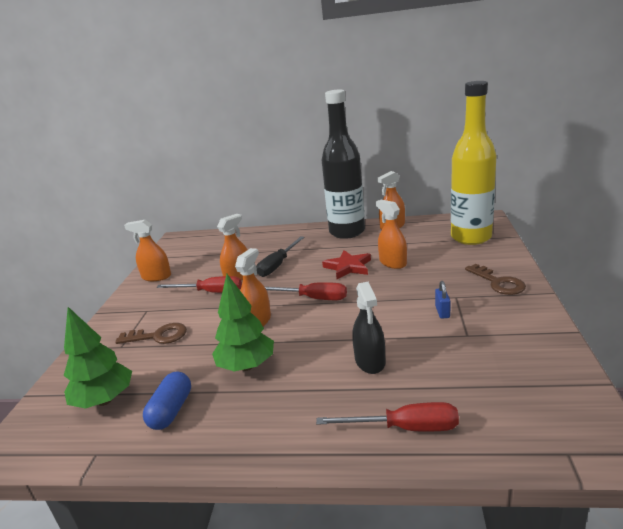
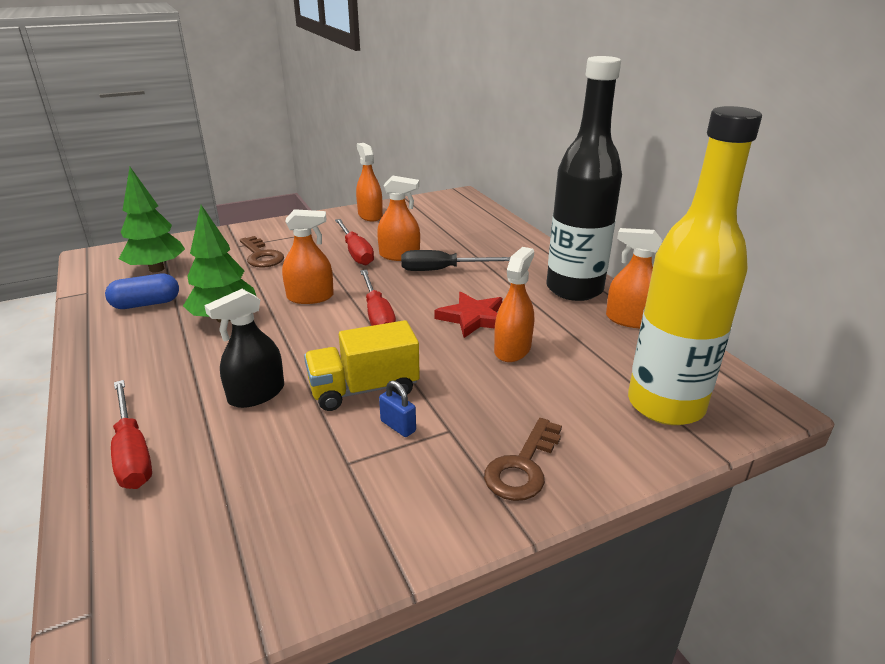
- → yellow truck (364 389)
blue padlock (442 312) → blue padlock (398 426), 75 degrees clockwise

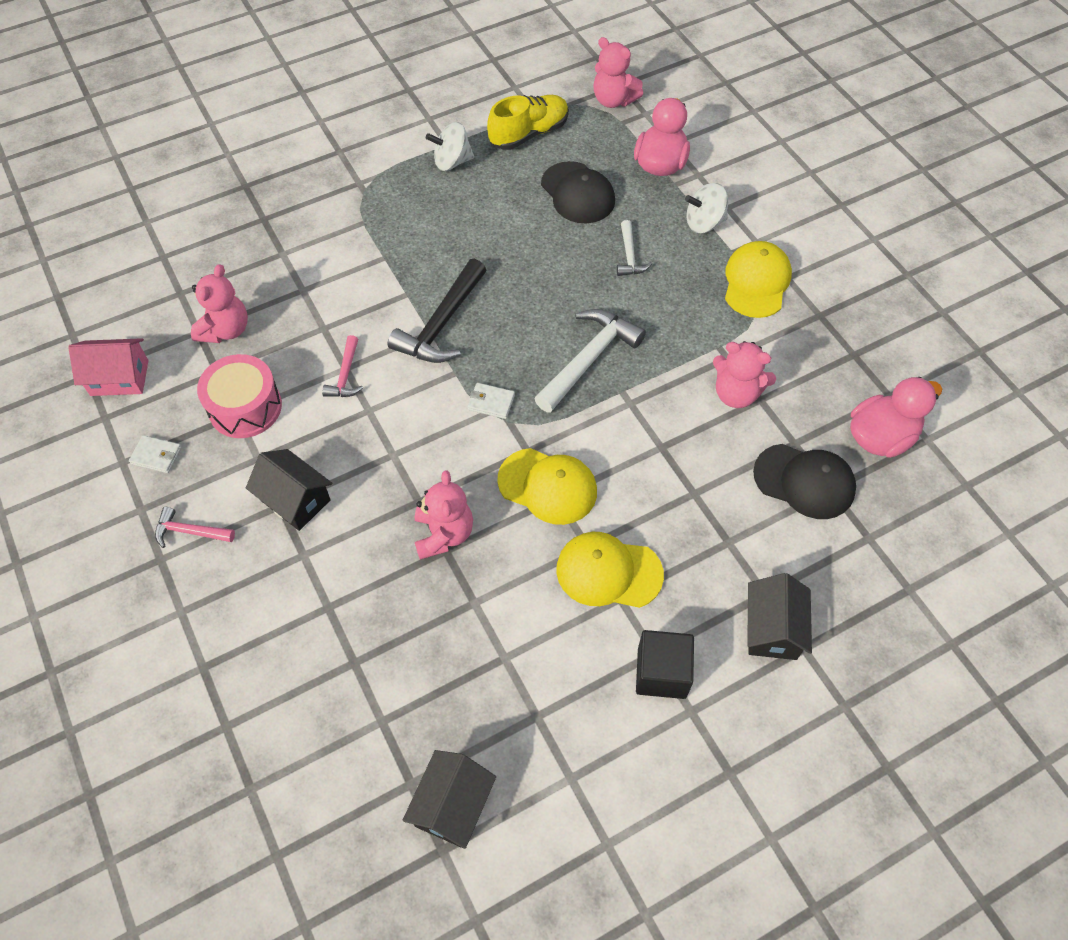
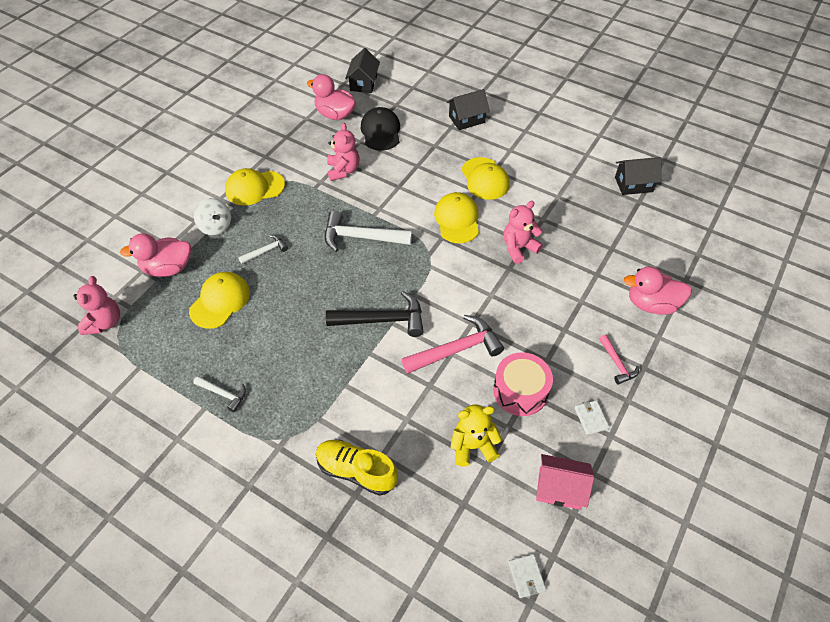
black cap (578 193) → yellow cap (220 301)
white spinning top (452 162) → white hammer (223 394)
yellow shoe (529 134) → yellow shoe (356 471), relocated
black house (295 500) → black house (363 83), relocated
pink hammer (345 375) → pink hammer (456 350), x1.86
pink teddy bear (225 330) → yellow teddy bear (473 446)
white wallet (491 402) → white wallet (526 576), relocated
pink house (119 378) → pink house (559 488), 45 degrees counterclockwise
- → pink duck (651 304)
black cube (661 673) → -

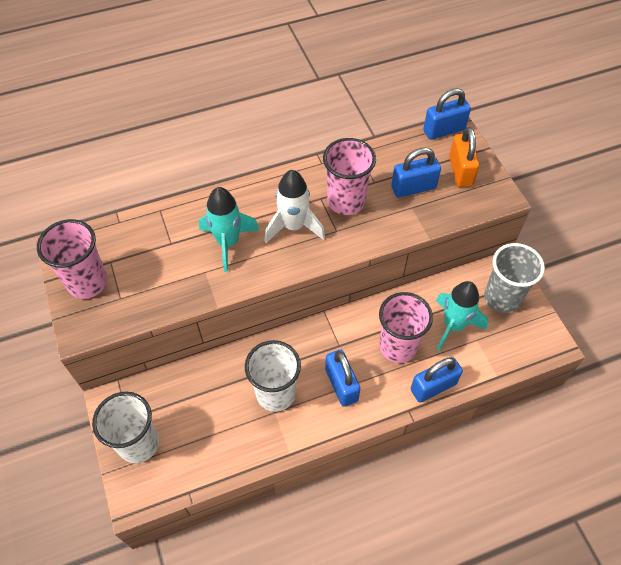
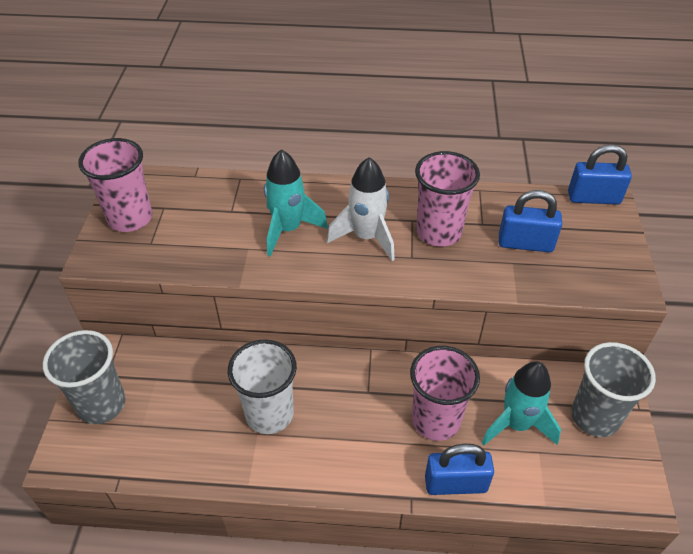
white cup (138 443) → grey cup (101 404)
blue padlock (341 385) → -
orange padlock (460 171) → -

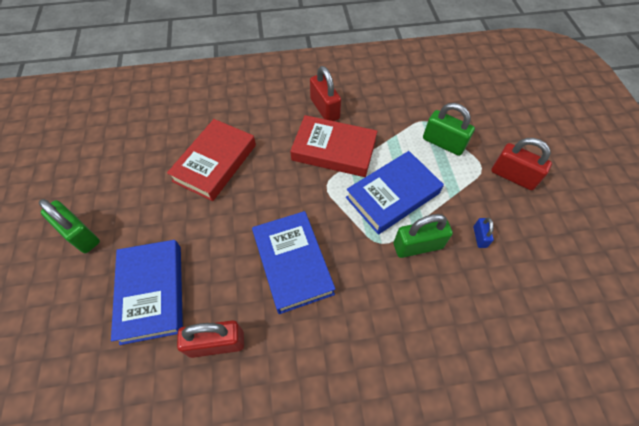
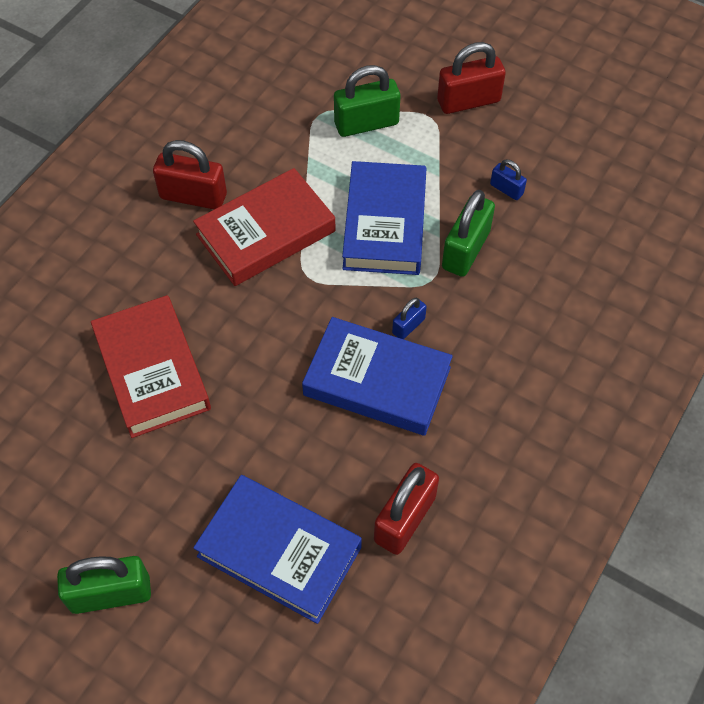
- → blue padlock (408 326)

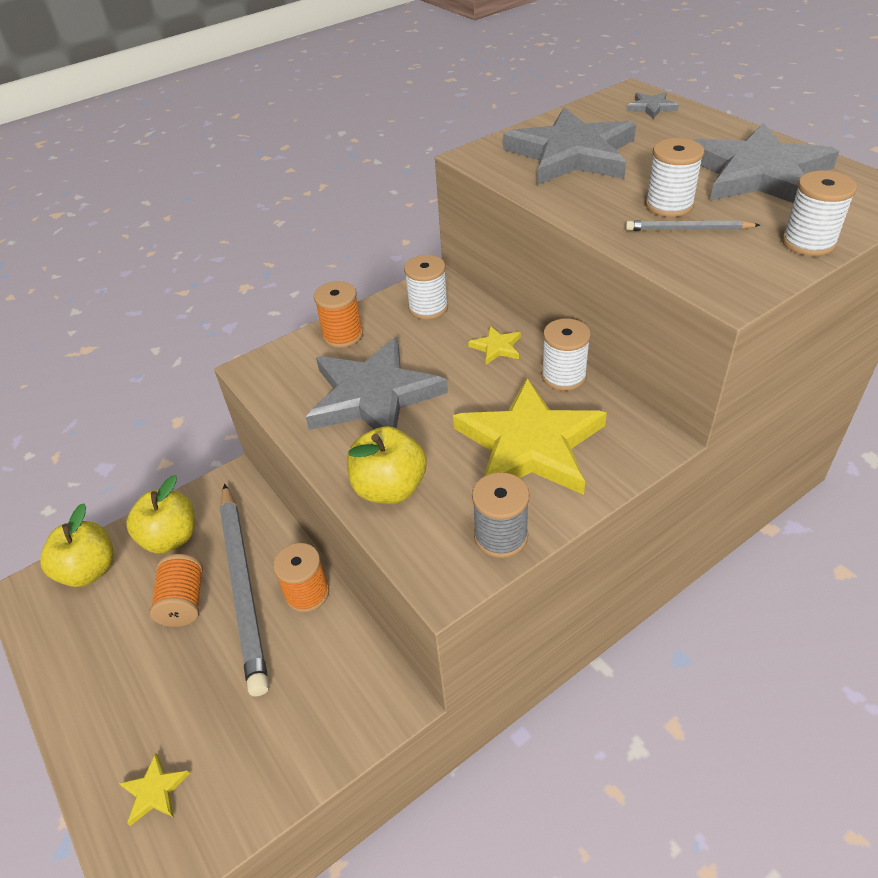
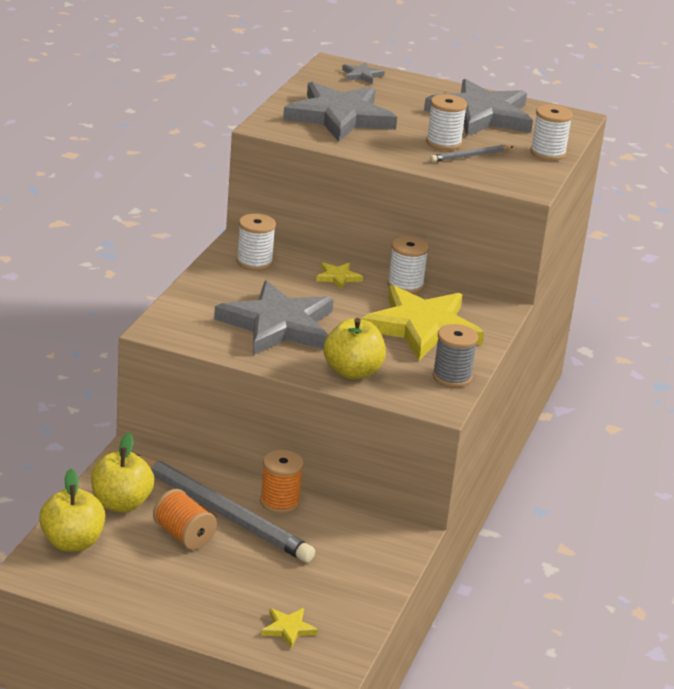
orange spool (343 335) → -

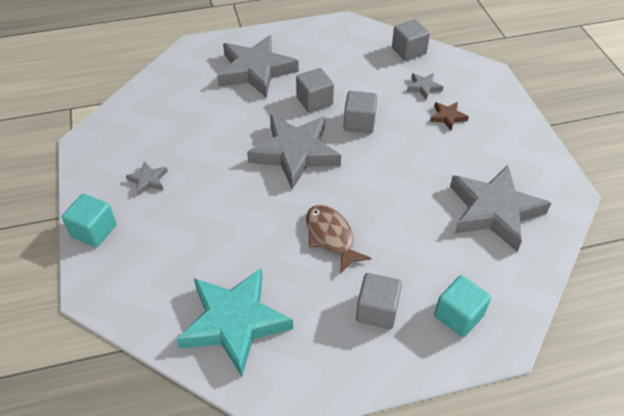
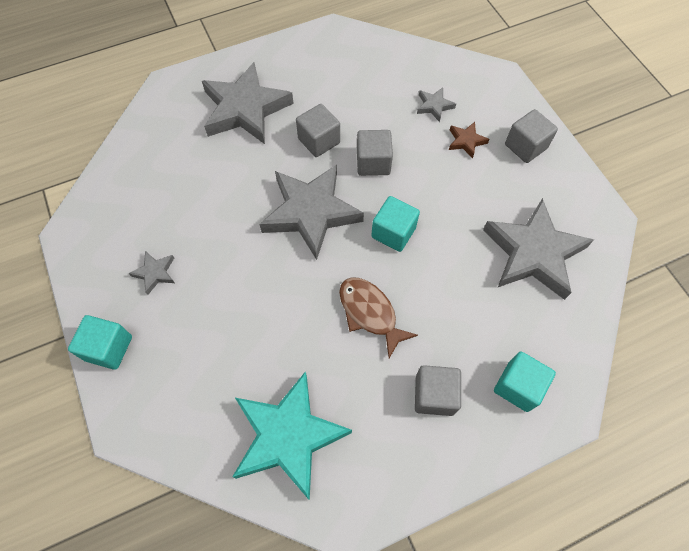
- → turquoise cube (393 232)
grey cube (409 51) → grey cube (525 146), relocated

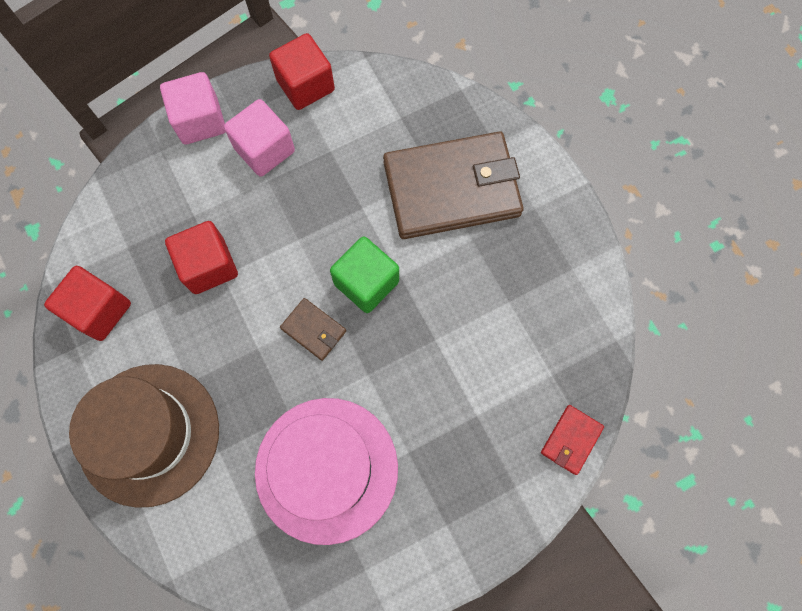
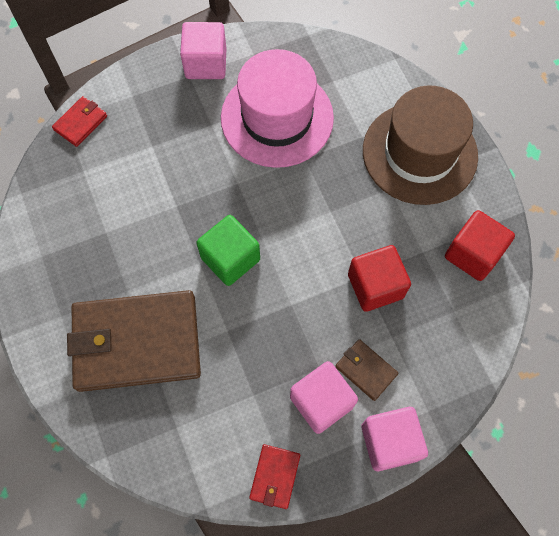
- → pink cube (206 63)
red cube (305 85) → red wallet (275 477)
brown wallet (314 330) → brown wallet (365 370), relocated

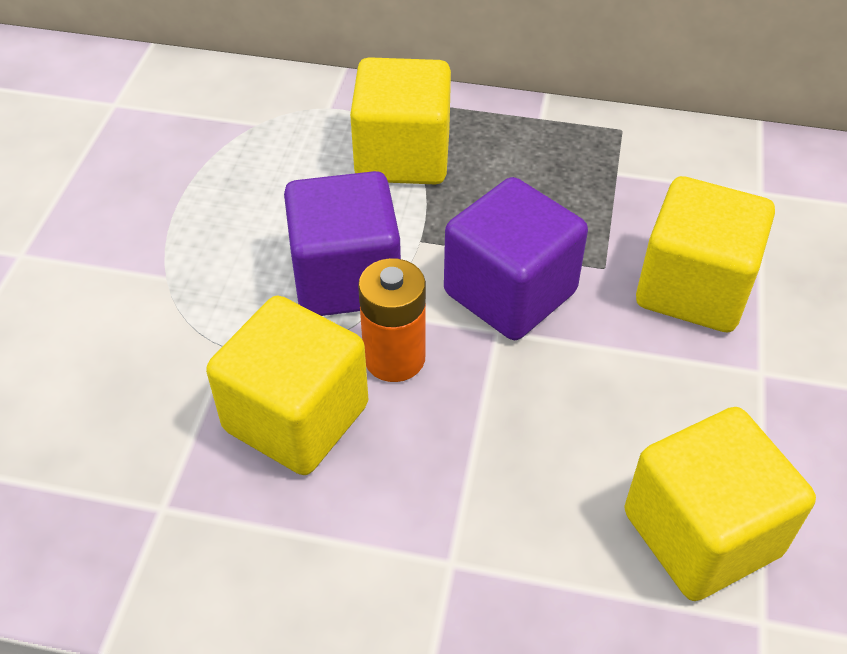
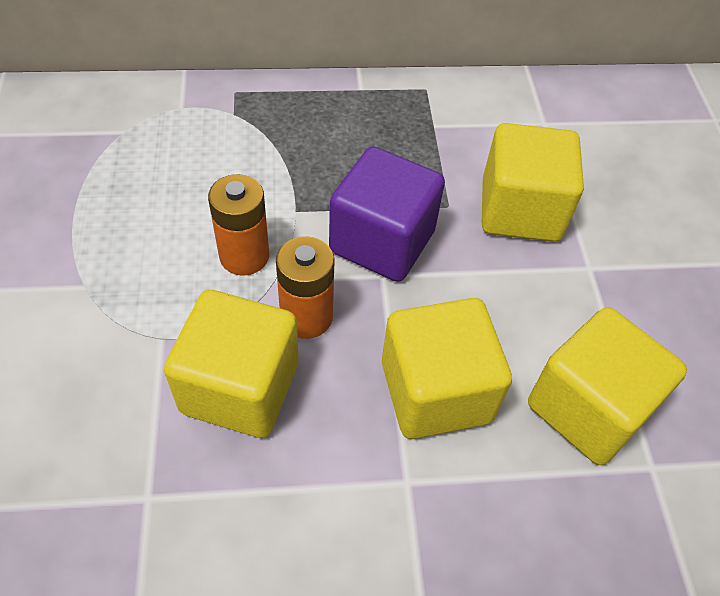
purple cube (346 279) → orange battery (244 256)
yellow cube (402 156) → yellow cube (436 391), relocated

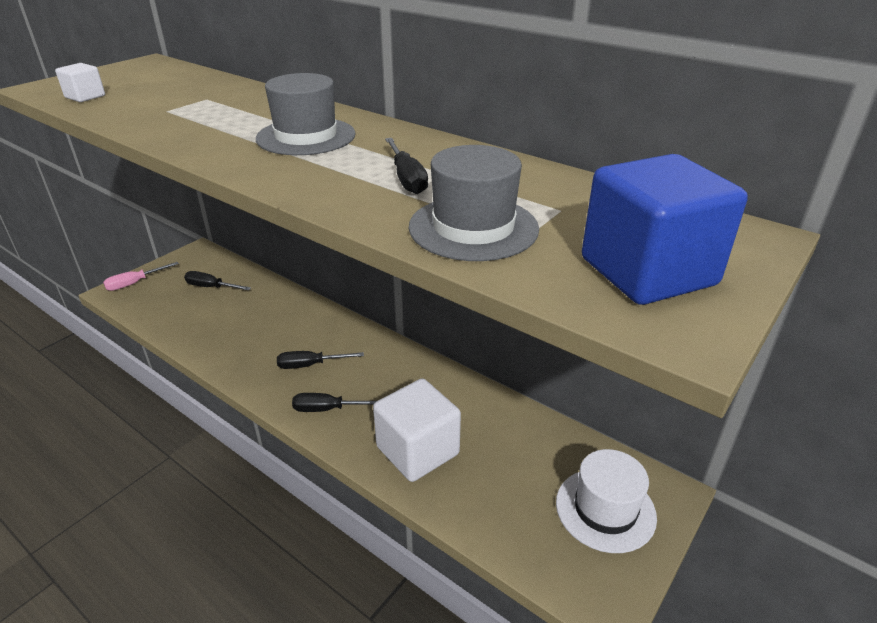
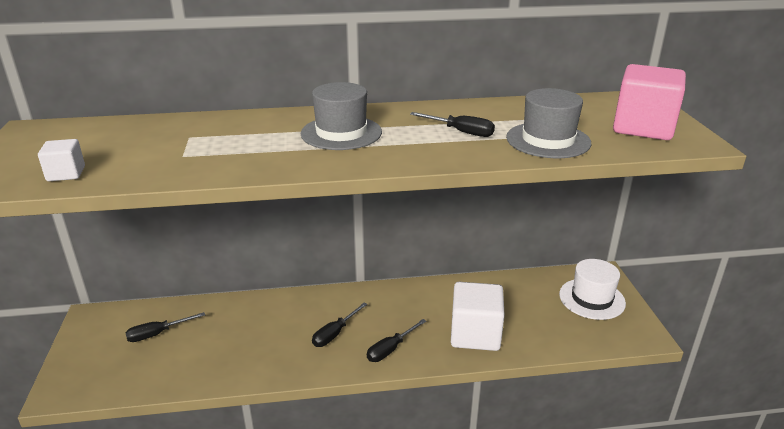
blue cube (647 272) → pink cube (643 127)
pink screwdriver (135 283) → -

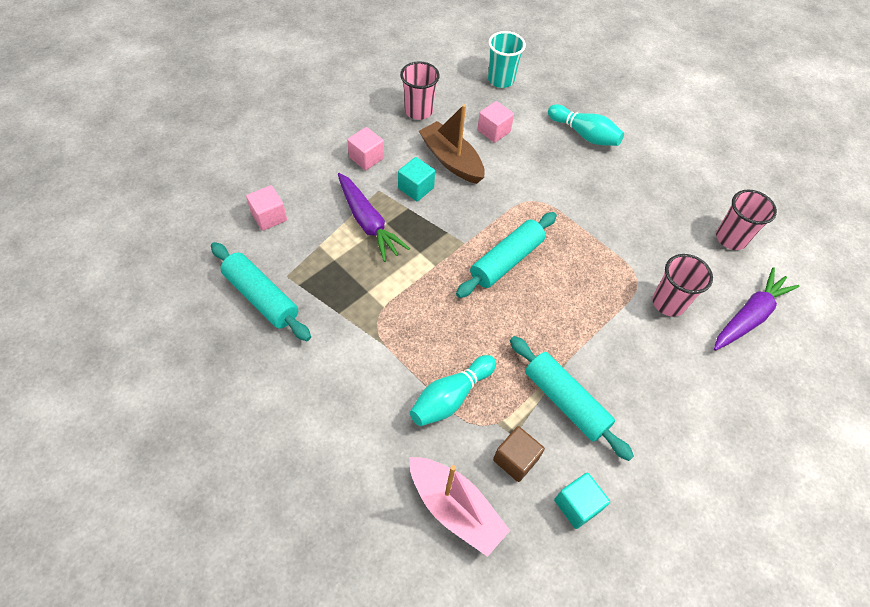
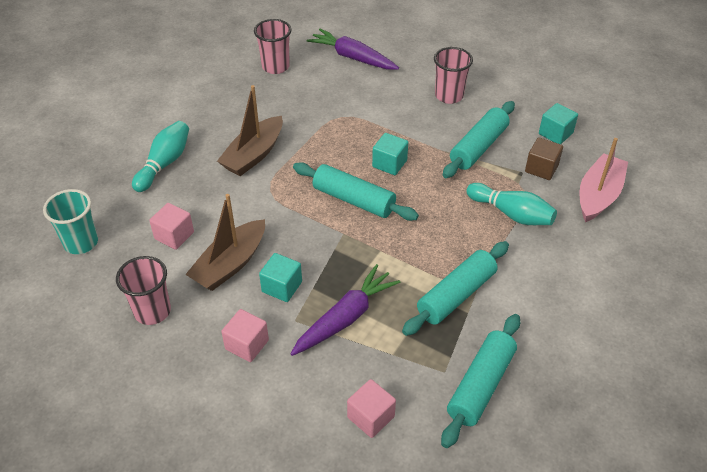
- → brown boat (254 154)
- → turquoise cube (389 163)
- → turquoise rolling pin (456 295)
pink cup (668 303) → pink cup (449 96), relocated

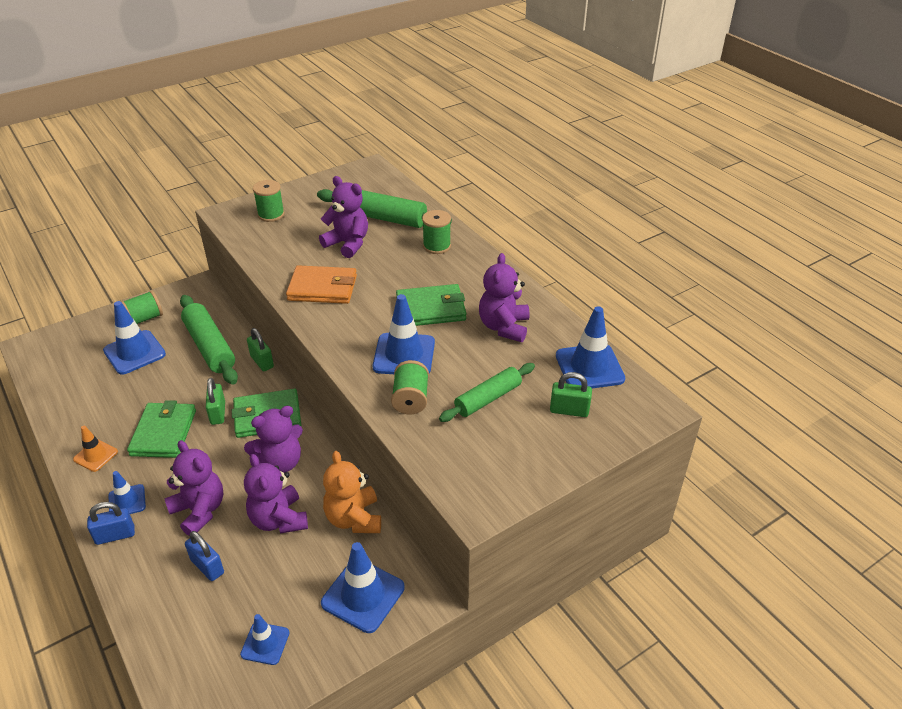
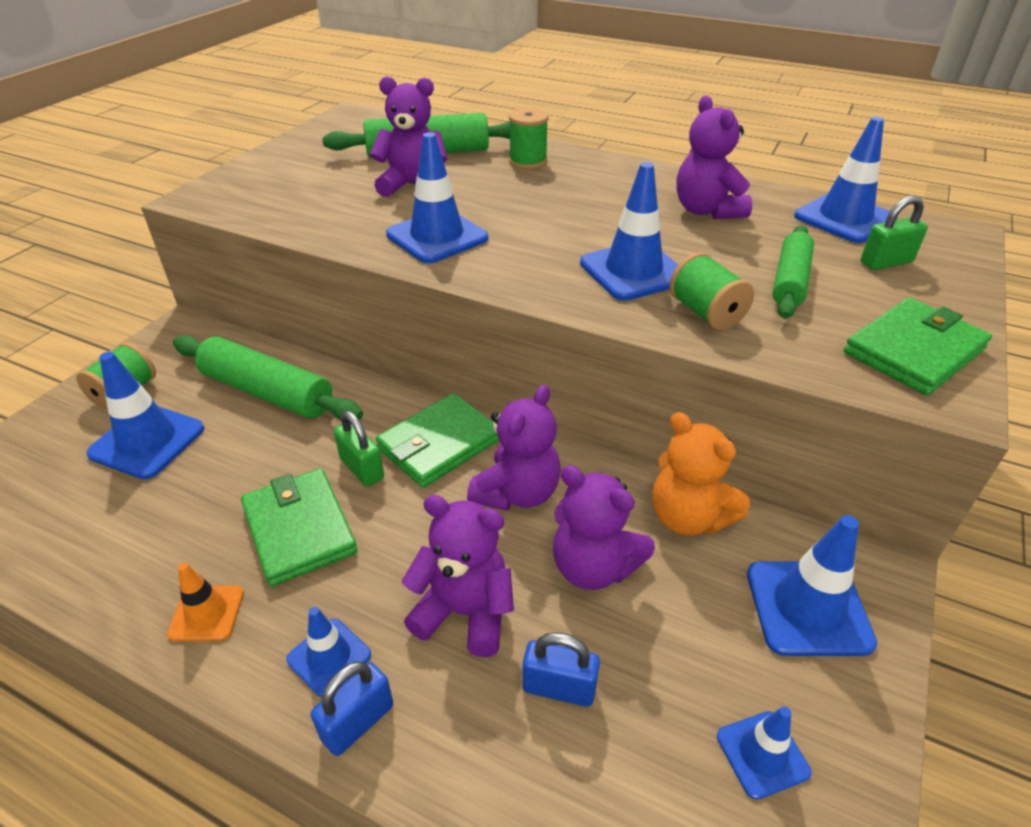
orange wallet (322 288) → blue traffic cone (437 236)
green wallet (431 309) → green wallet (914 351), relocated
green padlock (262 362) → -
green spool (271 214) → -

